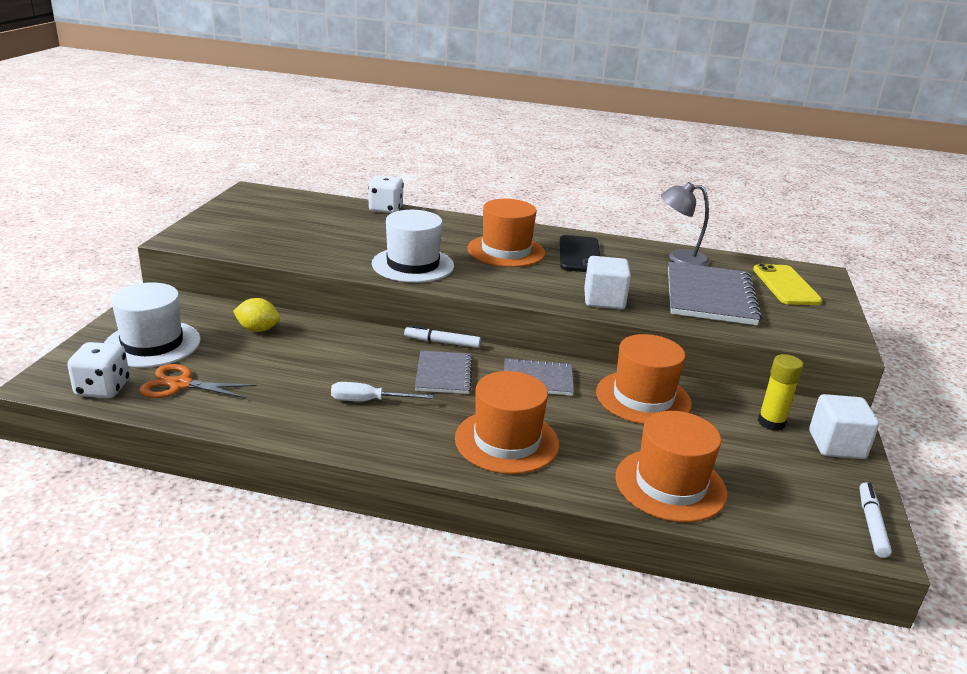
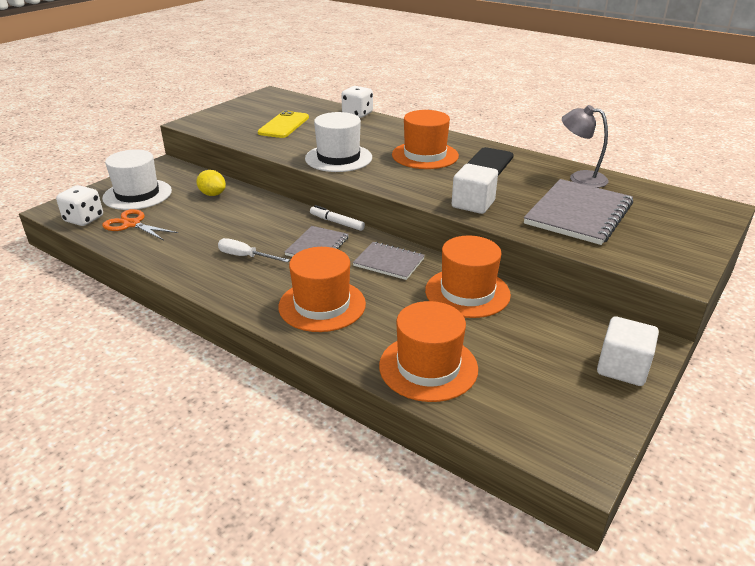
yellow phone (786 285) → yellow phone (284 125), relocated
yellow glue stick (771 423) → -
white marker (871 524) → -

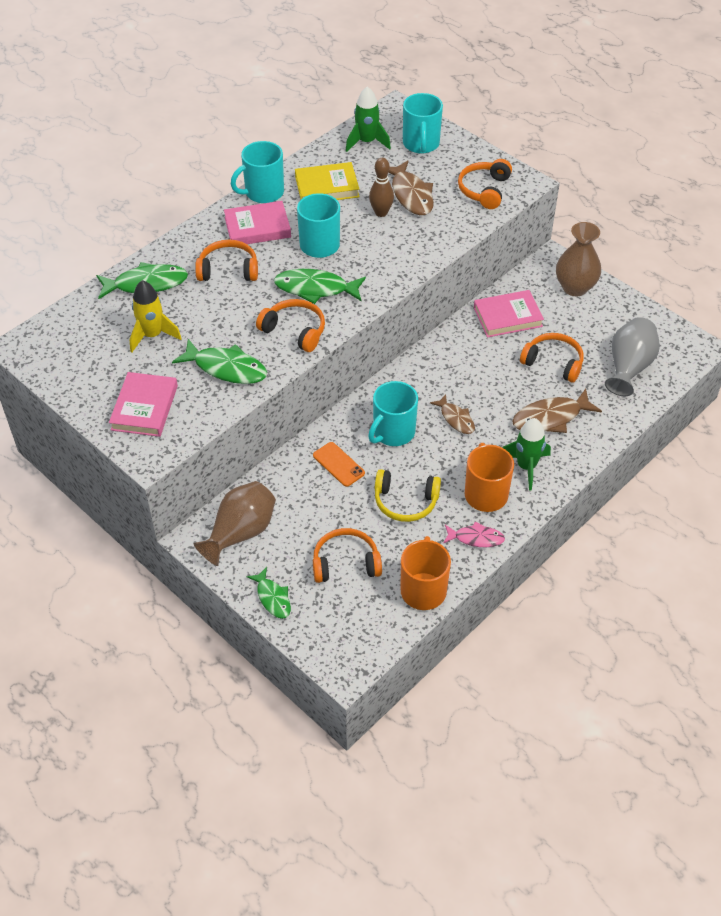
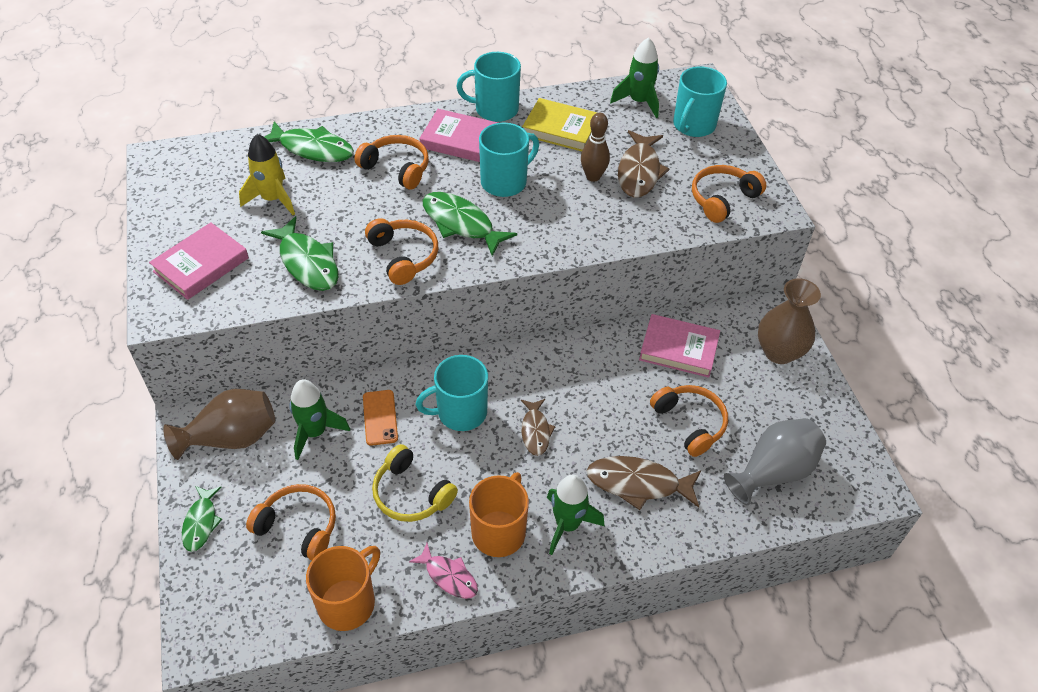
- → green rocket (315 432)

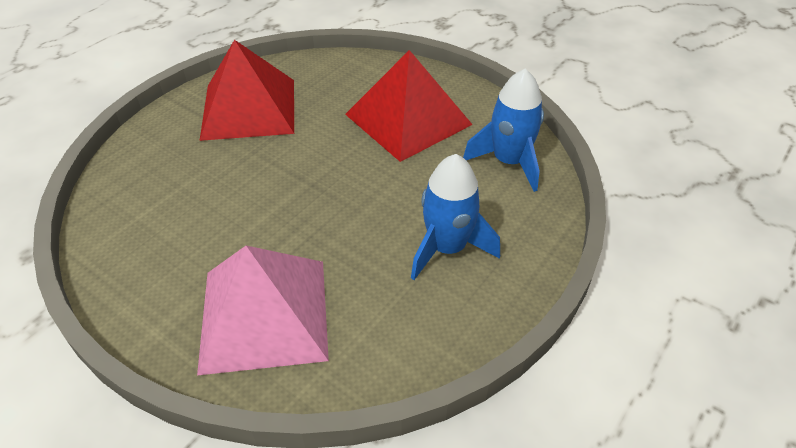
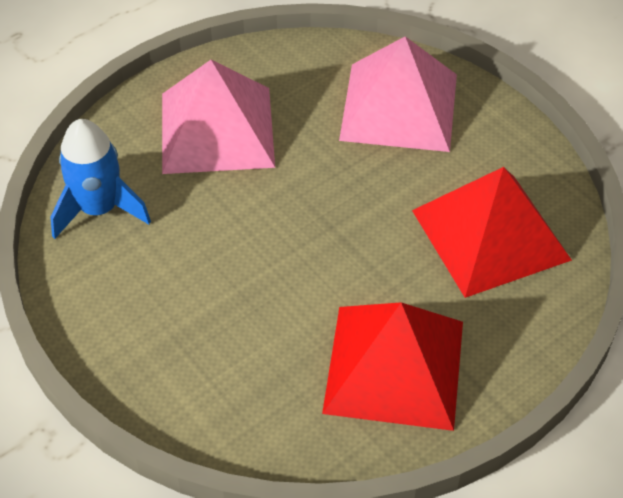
blue rocket (447 248) → pink pyramid (217 129)
red pyramid (408 119) → red pyramid (490 234), relocated

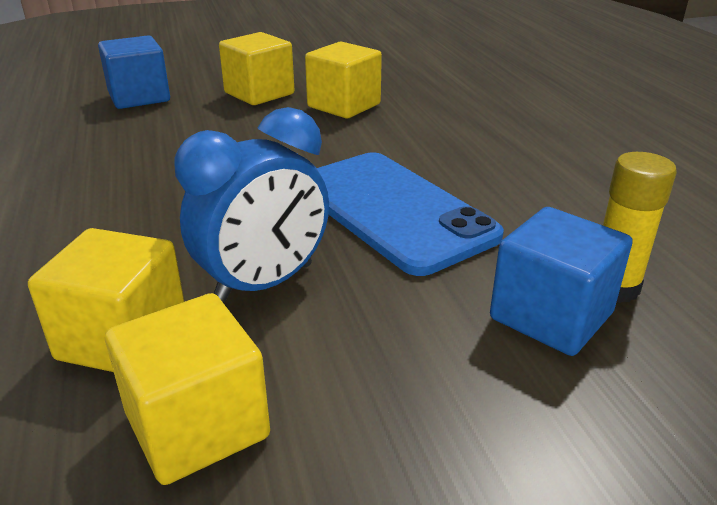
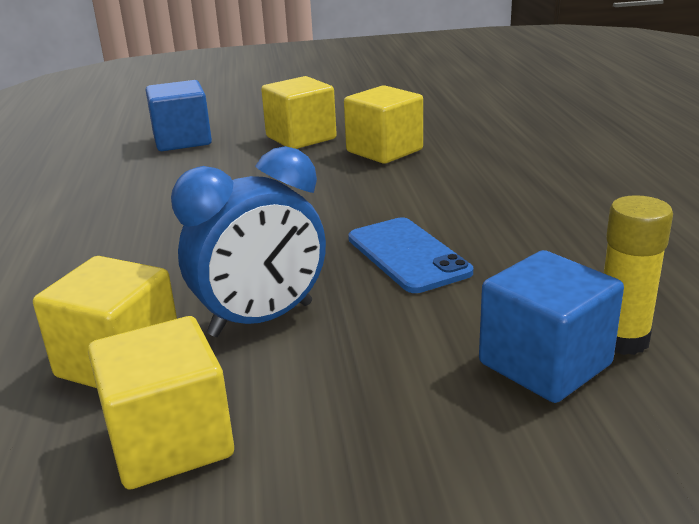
blue phone (393 210) → blue phone (408 255), x0.63

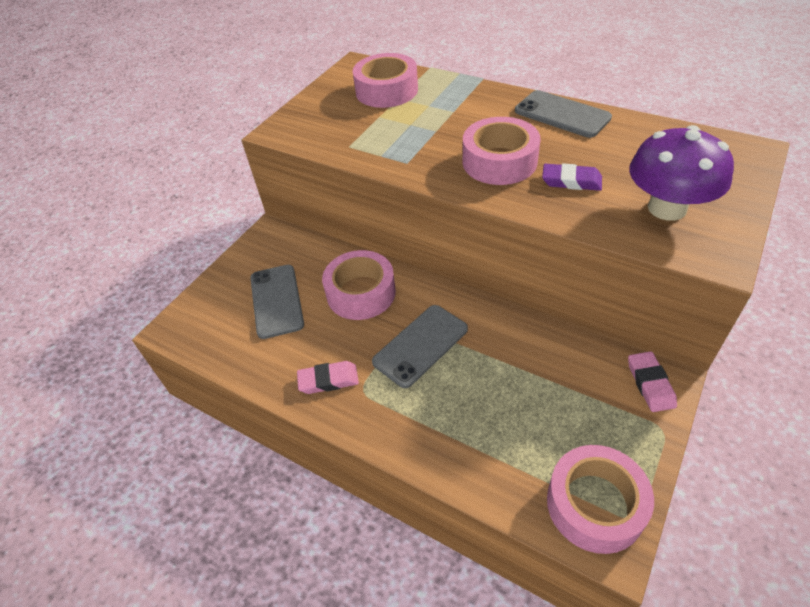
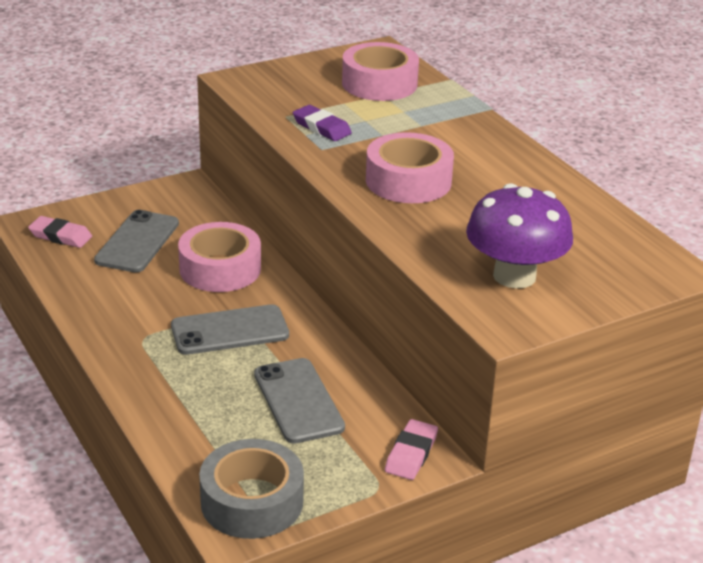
pink eraser (328 380) → pink eraser (60 236), relocated
pink tape (595 504) → grey tape (252 501)
grey phone (562 114) → grey phone (298 401), relocated
purple eraser (571 181) → purple eraser (321 127), relocated

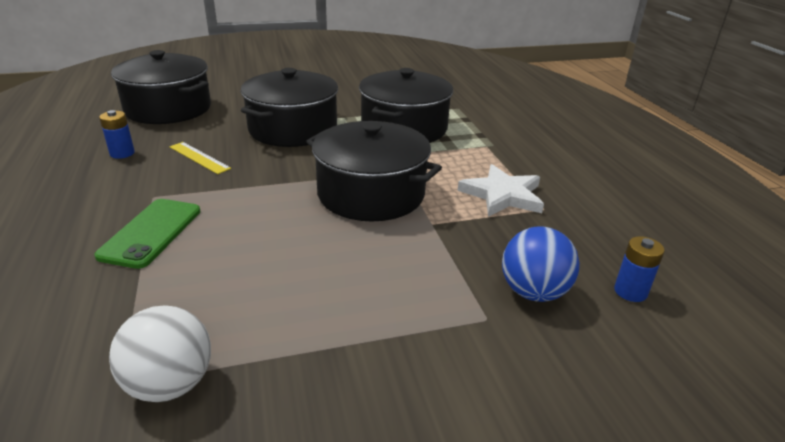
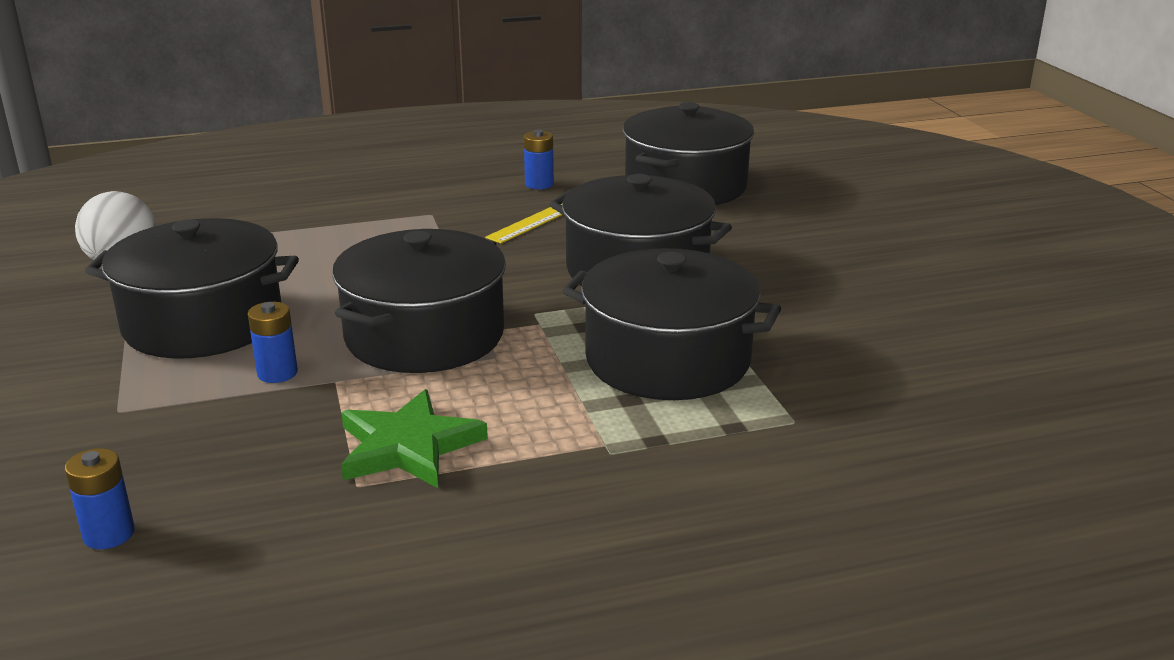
- → black pot (203 323)
- → blue battery (277 373)
white star (502 195) → green star (408 446)
green phone (151 233) → -
blue ball (533 292) → -

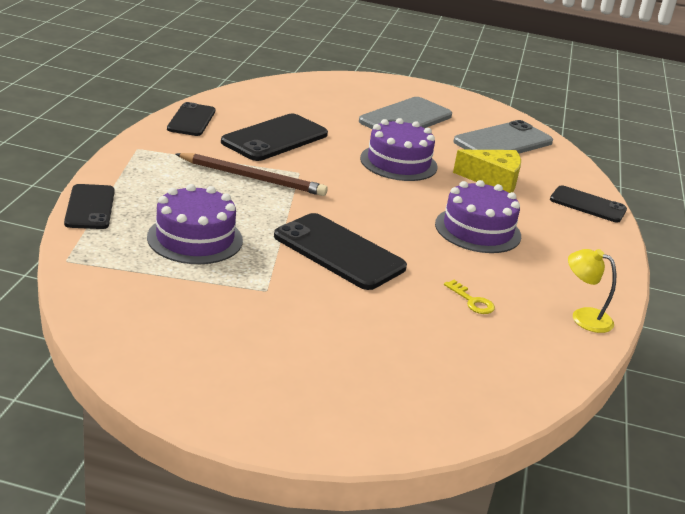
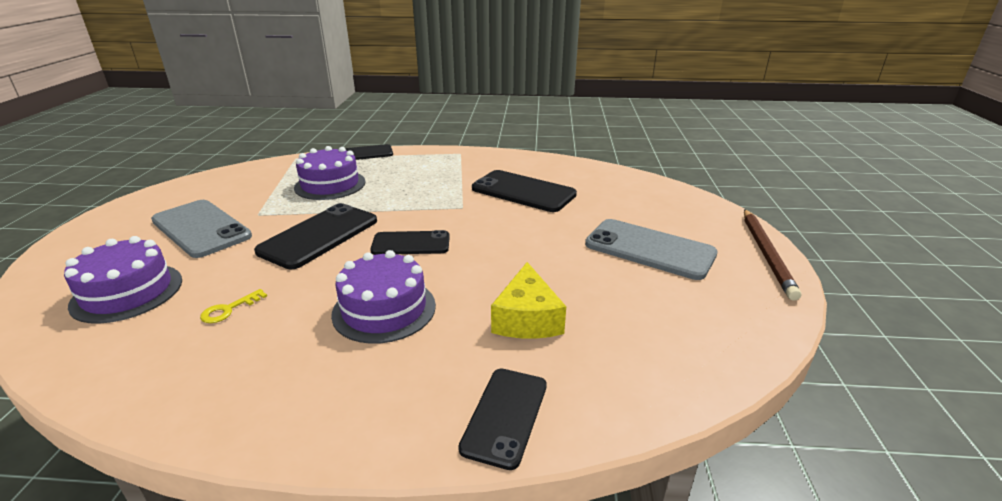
purple cake (398 162) → purple cake (127 292), relocated
grey phone (503 142) → grey phone (201 228), relocated
black phone (191 120) → black phone (411 243), relocated
brown pencil (253 178) → brown pencil (766 254), relocated
yellow lamp (583 317) → -

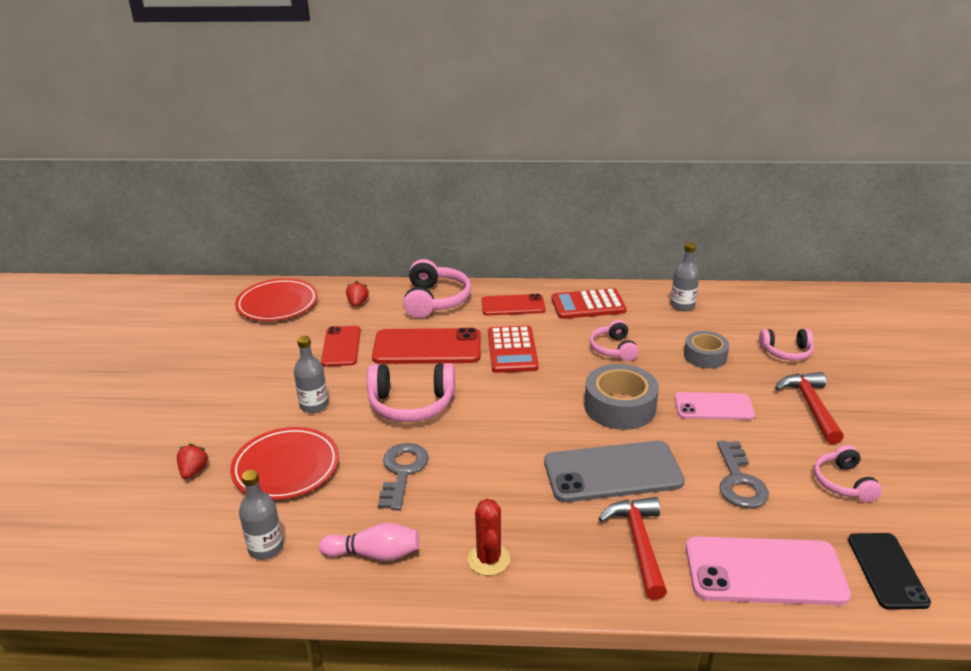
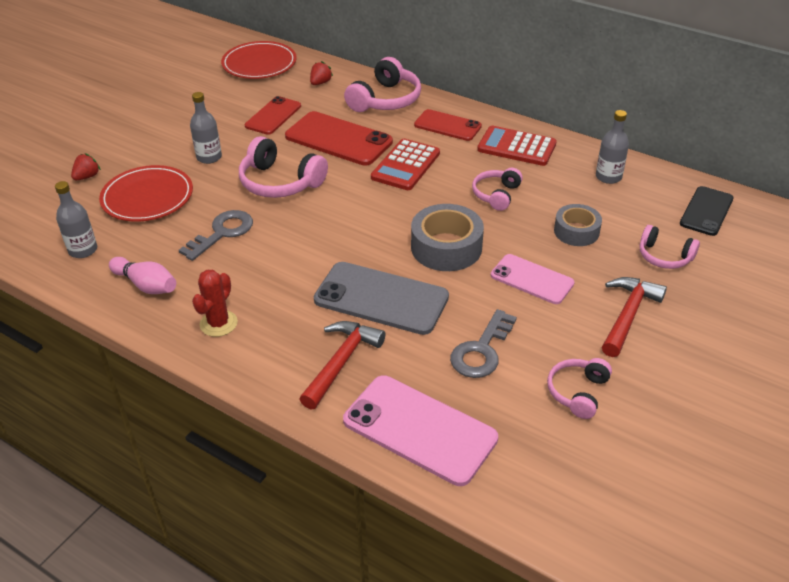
black phone (887 570) → black phone (706 211), relocated

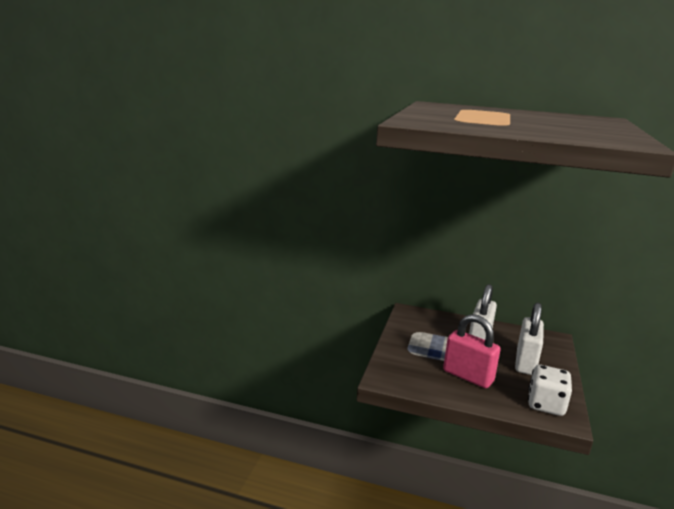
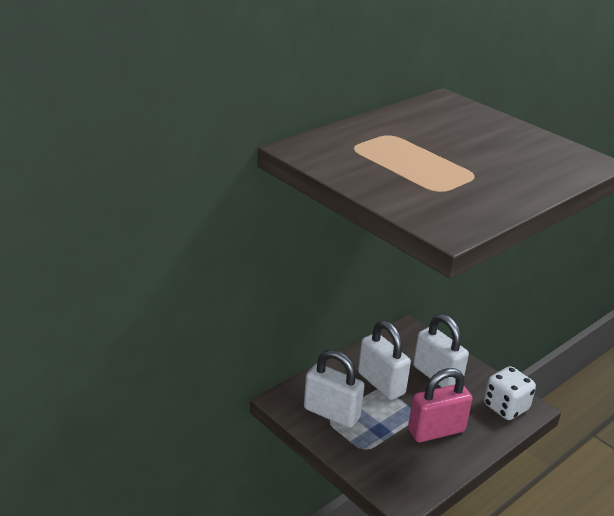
- → white padlock (331 413)

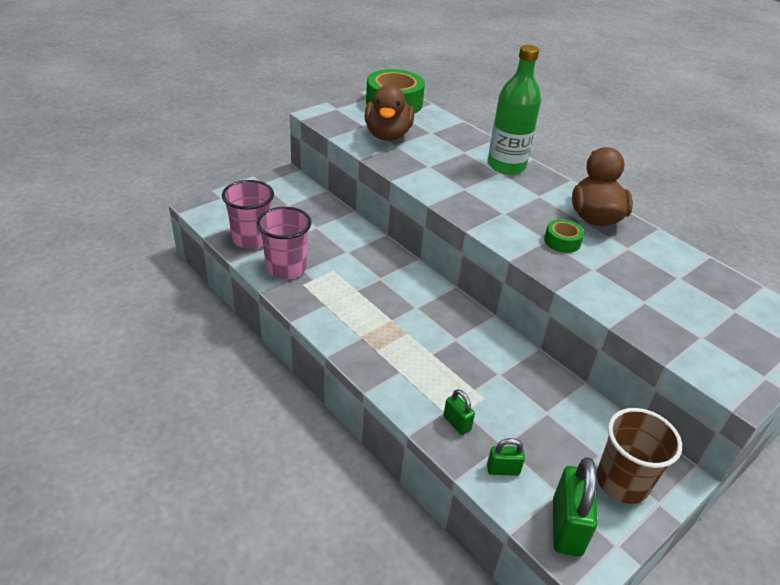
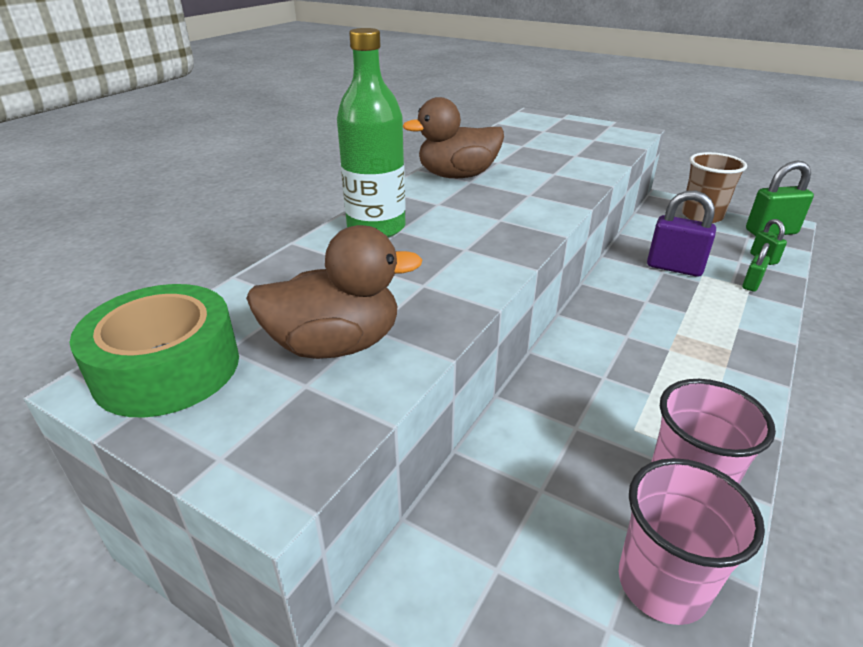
- → purple padlock (674 267)
green tape (562 241) → -

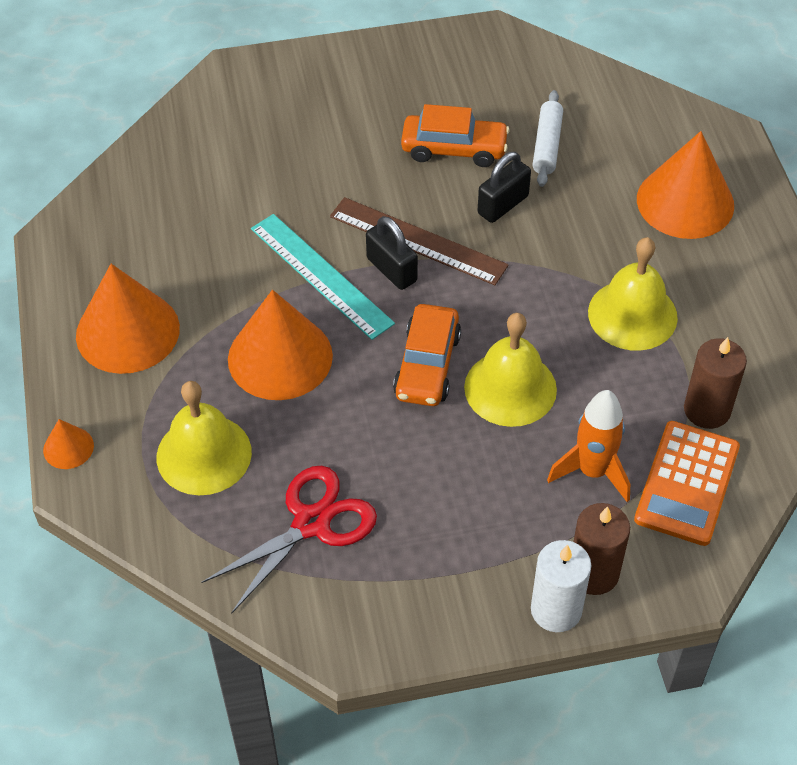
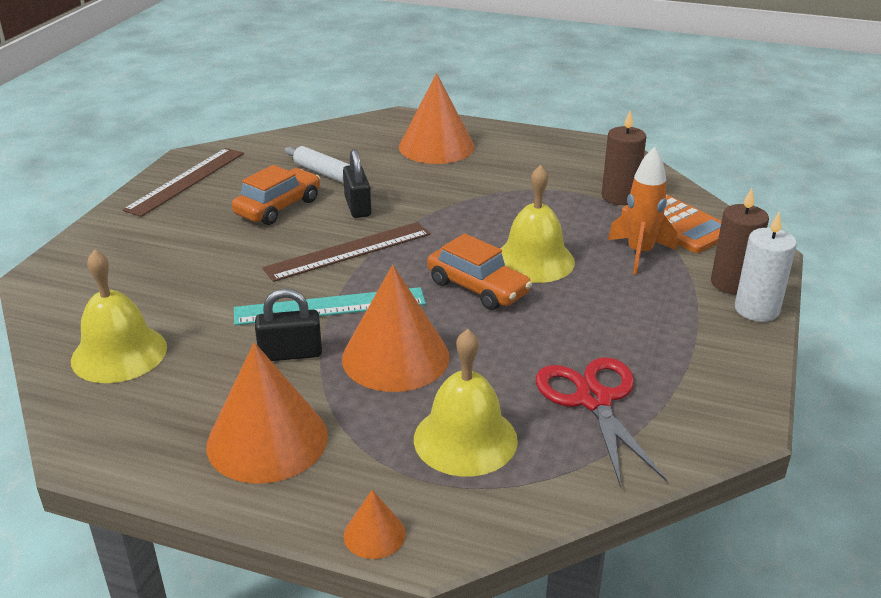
yellow bell (632 314) → yellow bell (119 353), relocated
- → brown ruler (186 181)
black padlock (391 270) → black padlock (290 354), relocated

